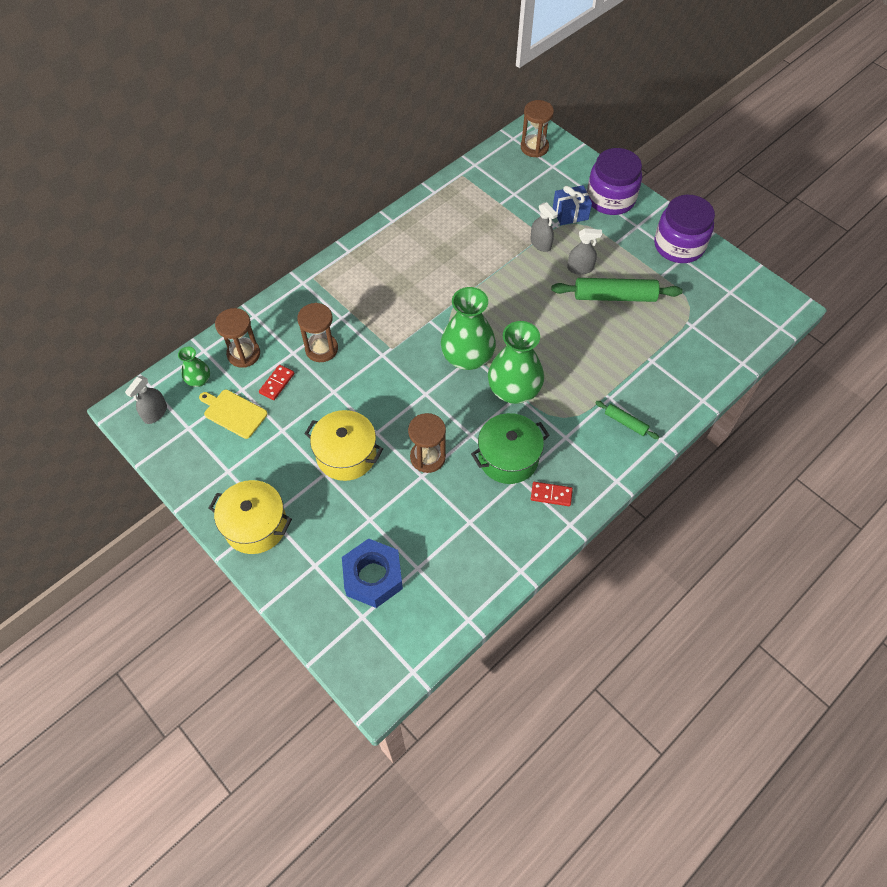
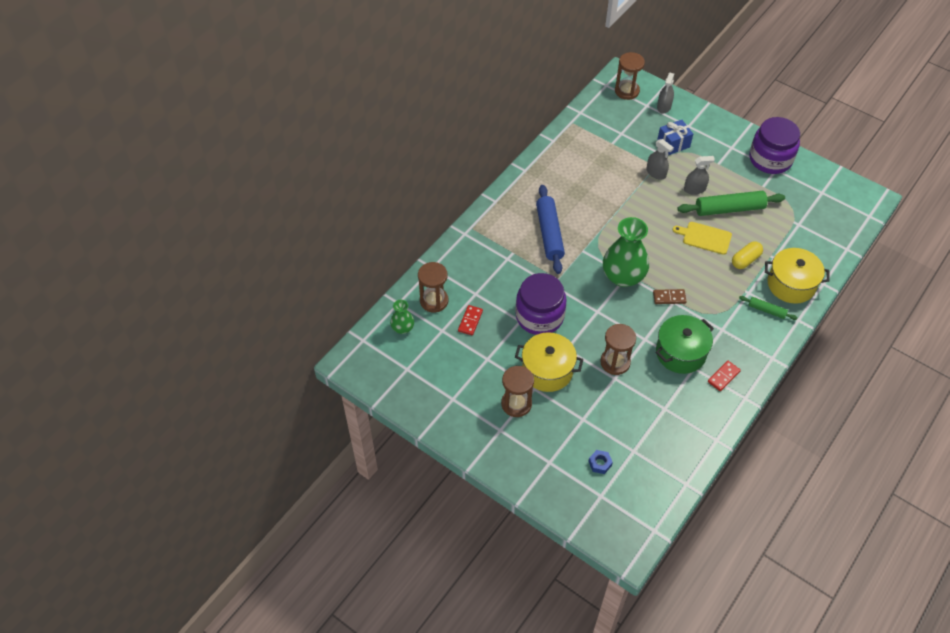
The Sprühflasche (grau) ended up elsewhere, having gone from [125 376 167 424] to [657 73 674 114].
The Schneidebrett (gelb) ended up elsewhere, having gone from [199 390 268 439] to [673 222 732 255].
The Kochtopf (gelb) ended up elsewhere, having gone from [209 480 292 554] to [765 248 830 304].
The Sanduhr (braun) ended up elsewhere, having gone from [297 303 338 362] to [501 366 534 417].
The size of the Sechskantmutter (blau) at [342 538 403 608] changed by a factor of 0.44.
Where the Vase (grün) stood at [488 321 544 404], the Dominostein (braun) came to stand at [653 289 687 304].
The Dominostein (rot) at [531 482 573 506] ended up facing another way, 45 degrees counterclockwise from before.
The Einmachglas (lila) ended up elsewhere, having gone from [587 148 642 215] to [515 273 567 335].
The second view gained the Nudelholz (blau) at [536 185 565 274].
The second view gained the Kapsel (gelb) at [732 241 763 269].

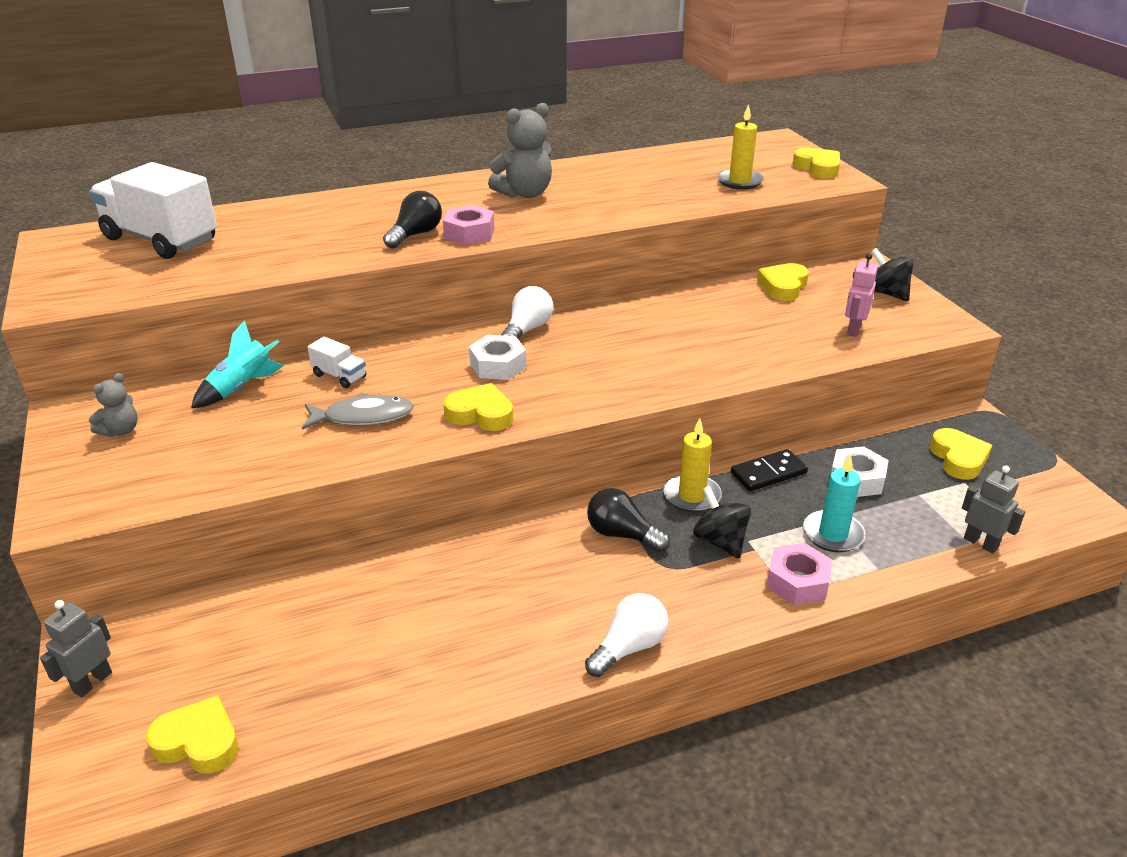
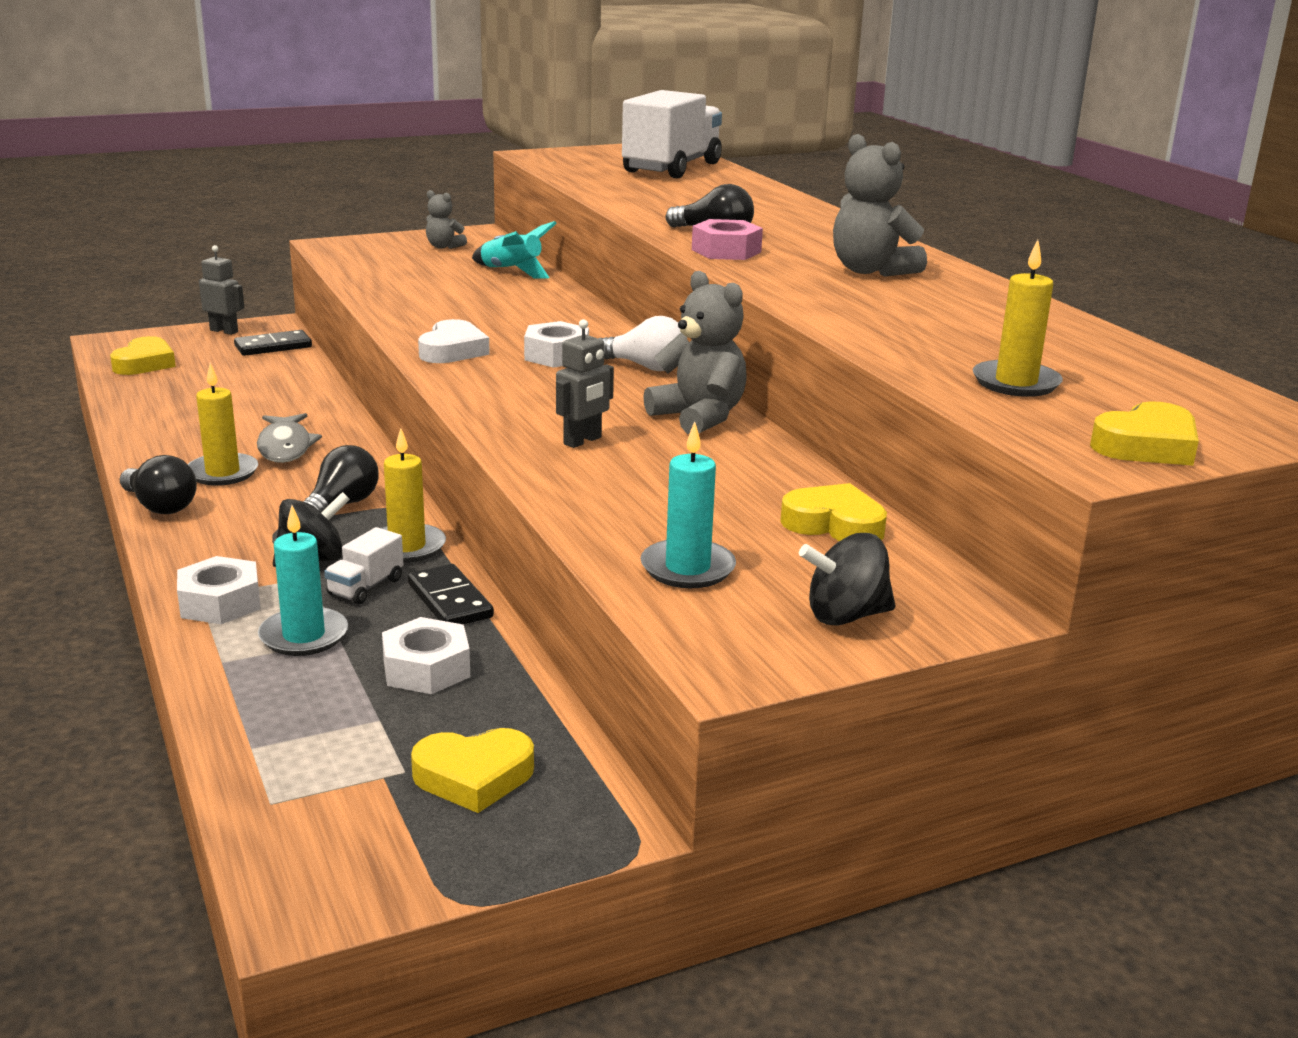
The Fisch (grau) ended up elsewhere, having gone from [302 393 414 430] to [257 413 322 463].
The Lastwagen (weiß) ended up elsewhere, having gone from [308 337 366 388] to [324 527 404 604].
What was the Herz (gelb) at [443 383 513 431] turned into the Herz (weiß) at [418 319 490 363].
What was the Glühbirne (weiß) at [585 593 669 677] turned into the Glühbirne (schwarz) at [120 455 197 514].
What was the Sechskantmutter (rosa) at [766 543 832 605] turned into the Sechskantmutter (weiß) at [177 556 261 624].
Where the Roboter (rosa) stood at [845 253 878 337], the Kerze (türkis) came to stand at [640 421 736 588].
The Kreisel (schwarz) at [871 248 914 301] ended up facing another way, 150 degrees counterclockwise from before.
The Roboter (grau) ended up elsewhere, having gone from [962 465 1025 554] to [556 319 614 448].
The second view gained the Kerze (gelb) at [188 363 258 486].
The second view gained the Dominostein (schwarz) at [234 330 312 356].
The second view gained the Teddybär (grau) at [643 271 747 434].

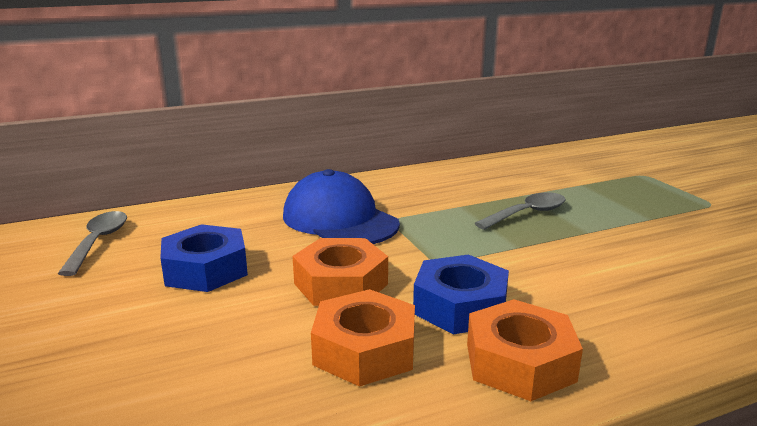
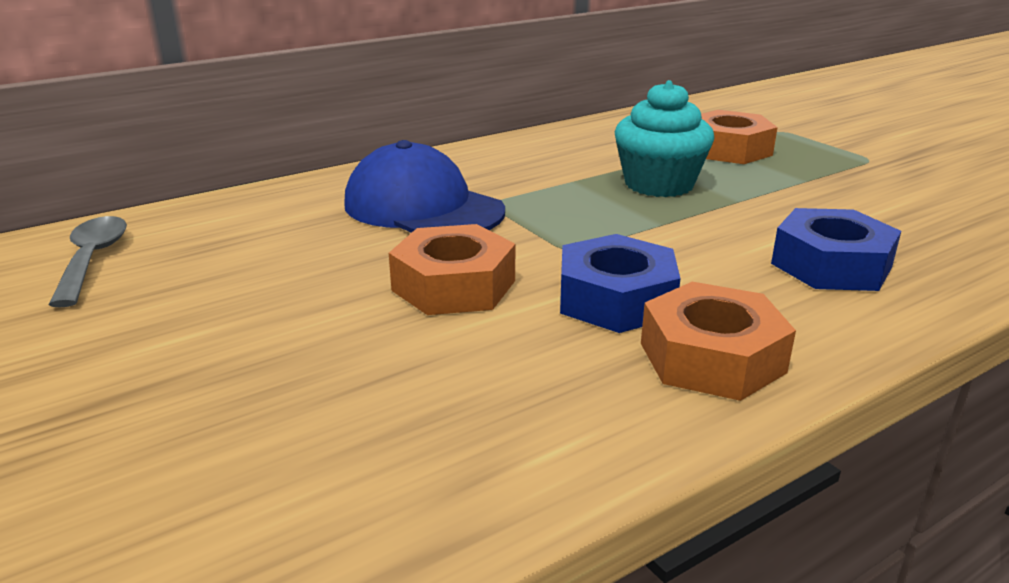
The Sechskantmutter (blau) ended up elsewhere, having gone from [160 224 248 292] to [771 208 901 291].
The Sechskantmutter (orange) ended up elsewhere, having gone from [311 289 415 387] to [701 110 778 164].
Where the Löffel (grau) stood at [475 192 566 230], the Muffin (türkis) came to stand at [615 80 714 197].

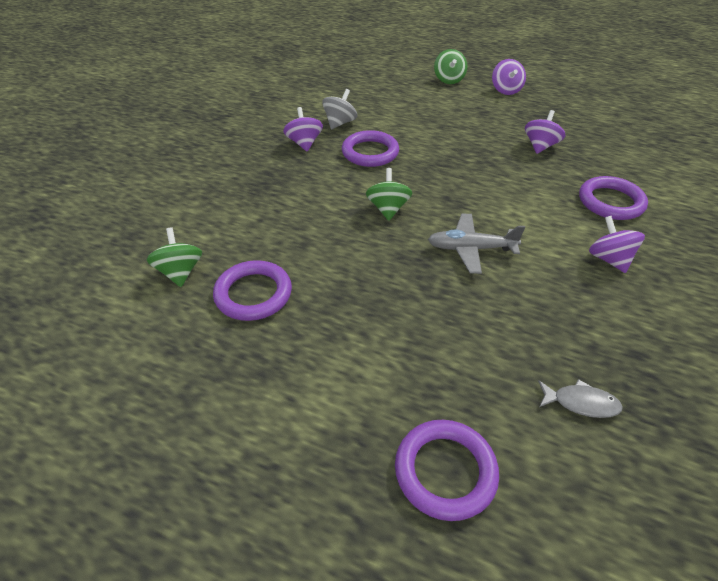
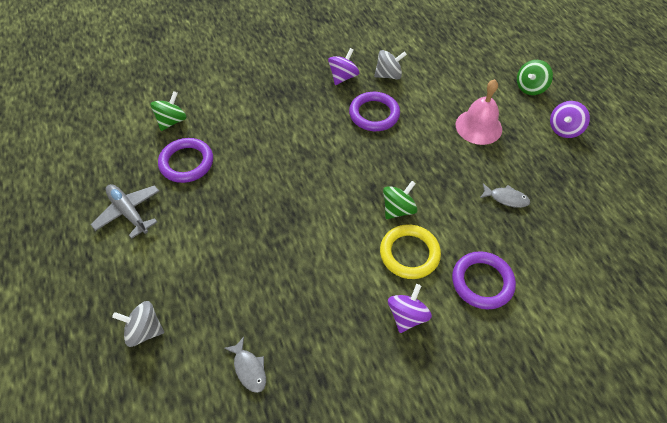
The Kreisel (grün) ended up elsewhere, having gone from [366 168 412 221] to [383 181 418 219].
Where the Ring (lila) stood at [395 420 499 521], the Kreisel (grau) came to stand at [112 301 164 347].
The Flugzeug (grau) ended up elsewhere, having gone from [428 214 525 274] to [91 184 159 239].
Where the Kreisel (lila) stood at [525 110 565 154], the Fisch (grau) came to stand at [480 183 530 208].
The second view gained the Ring (gelb) at [380 224 441 279].
The second view gained the Glocke (rosa) at [456 79 502 145].

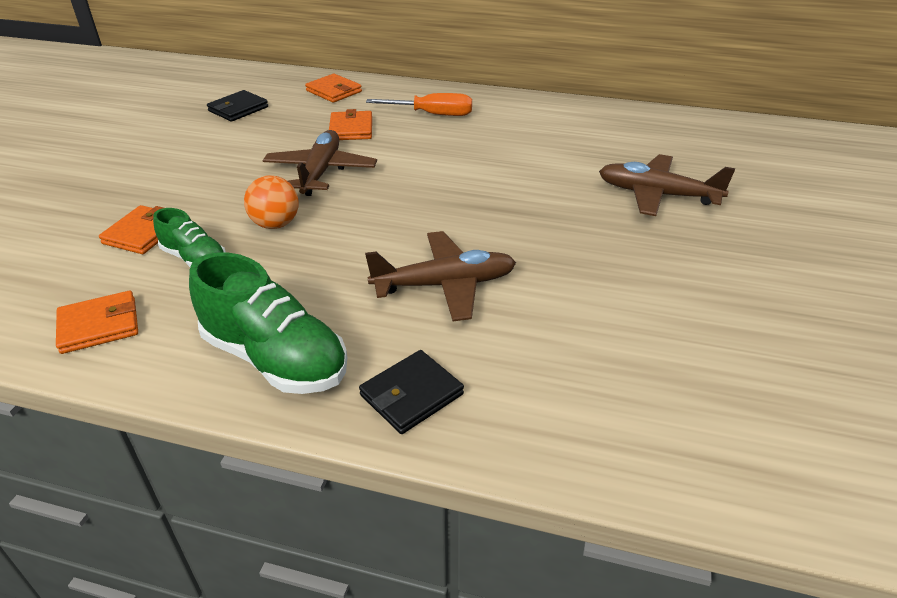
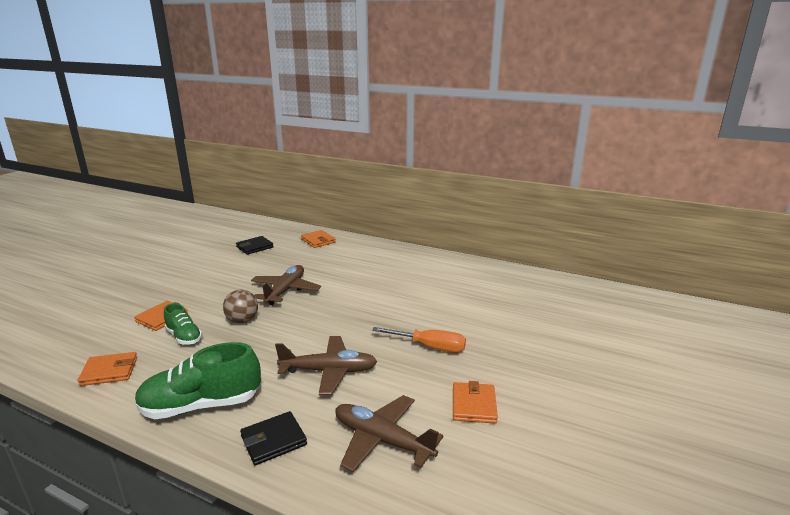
The Schuh (grün) at [189 253 347 394] ended up facing another way, 120 degrees clockwise from before.
What was the Ball (orange) at [244 175 299 229] turned into the Ball (braun) at [223 290 258 324].
The Geldbörse (orange) ended up elsewhere, having gone from [329 109 372 140] to [453 381 498 424].
The Schraubenzieher (orange) ended up elsewhere, having gone from [366 93 472 116] to [372 327 466 352].
The Flugzeug (braun) ended up elsewhere, having gone from [599 154 735 216] to [335 395 443 472].

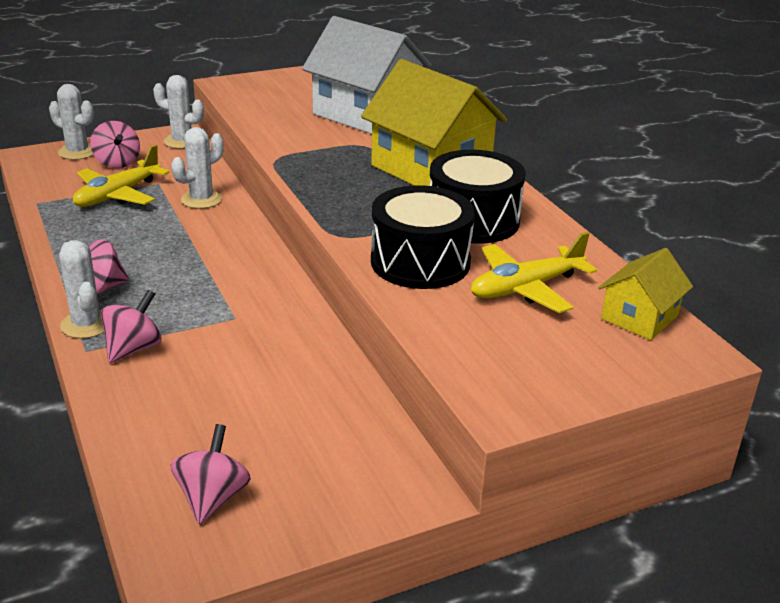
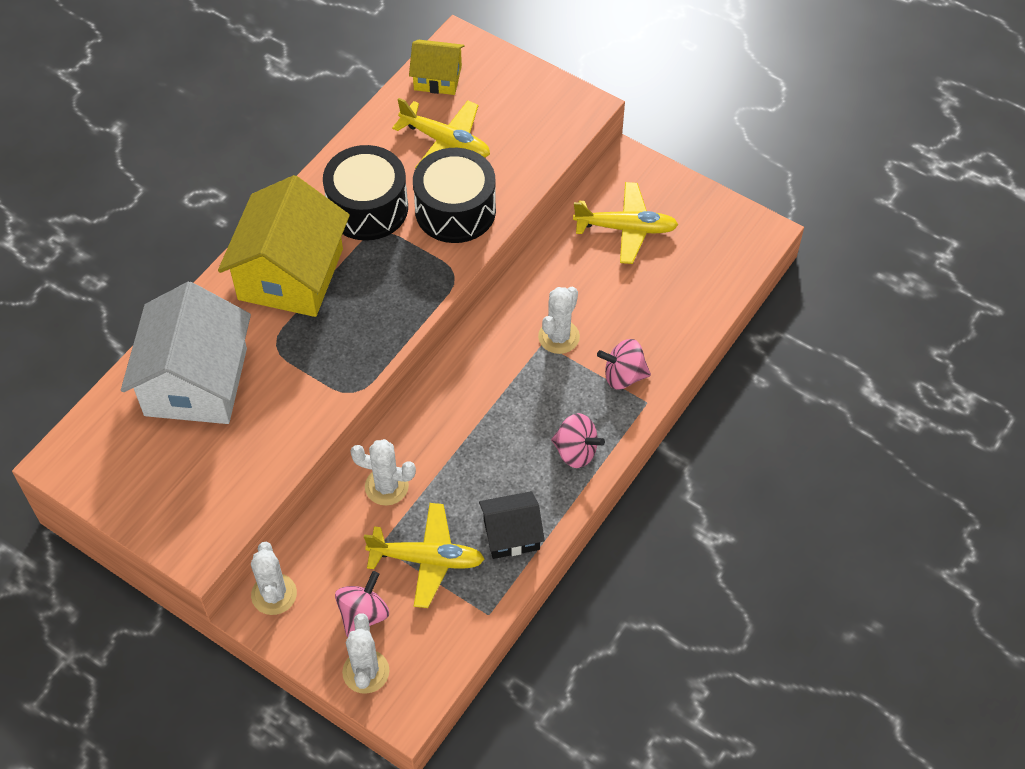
The Kaktus (weiß) ended up elsewhere, having gone from [59 240 104 339] to [538 287 580 354].
The second view lost the Kreisel (rosa) at [171 424 251 525].
The second view gained the Haus (schwarz) at [479 491 545 559].
The second view gained the Flugzeug (gelb) at [573 182 678 264].

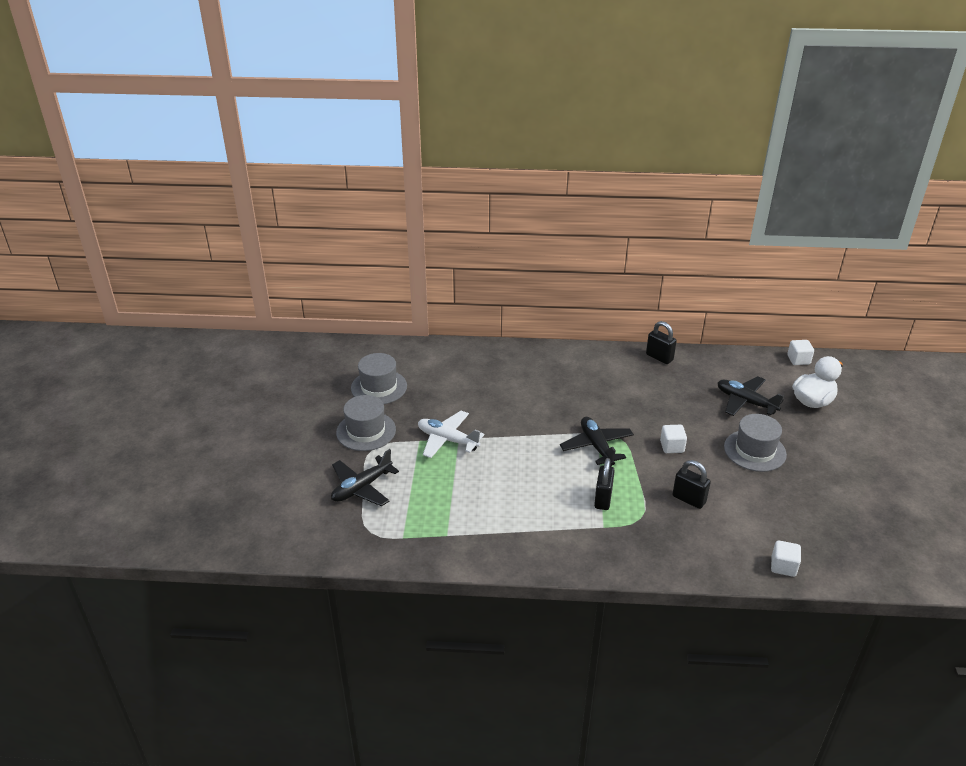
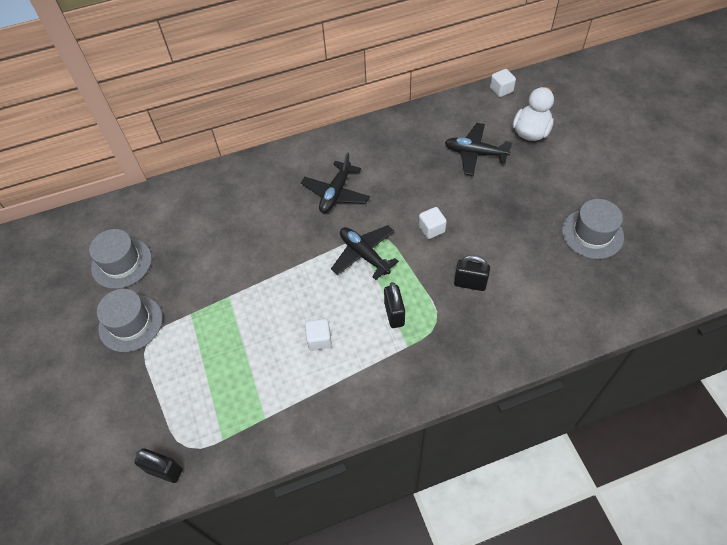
The Flugzeug (schwarz) ended up elsewhere, having gone from [331 449 399 506] to [301 152 370 213].
The second view lost the Flugzeug (weiß) at [418 411 484 458].
The Vorhängeschloss (schwarz) ended up elsewhere, having gone from [646 321 677 364] to [134 448 183 483].
The Hut (grau) ended up elsewhere, having gone from [724 414 787 472] to [562 199 624 259].
The Kubus (weiß) ended up elsewhere, having gone from [771 540 801 577] to [305 319 332 350].

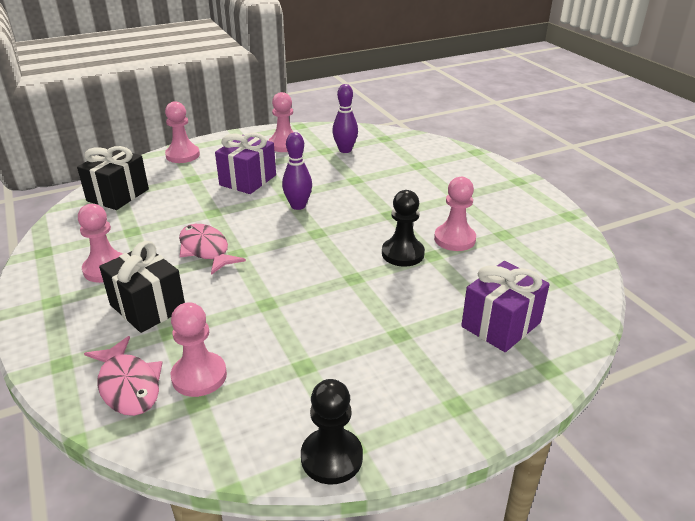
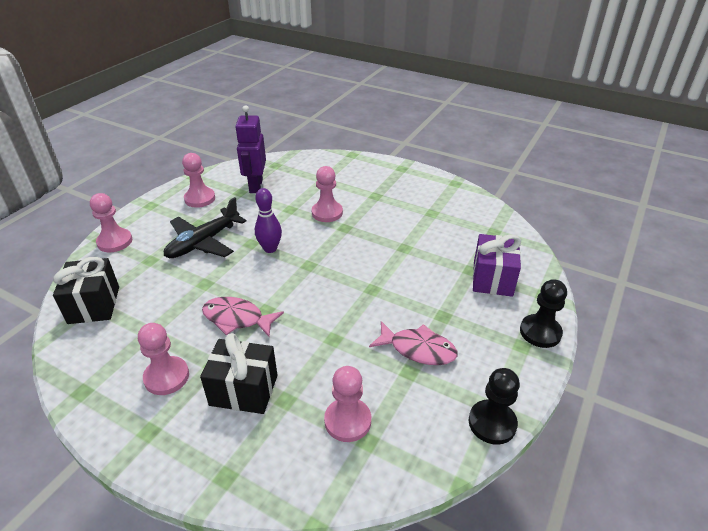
The Fisch (rosa) ended up elsewhere, having gone from [84 336 162 416] to [369 321 458 365].
Where the Geschenk (lila) stood at [215 133 276 194], the Flugzeug (schwarz) came to stand at [164 197 246 258].
Where the Bowlingkegel (lila) stood at [332 84 358 153], the Roboter (lila) came to stand at [235 105 266 193].
The Bauer (schwarz) ended up elsewhere, having gone from [382 190 425 266] to [520 279 567 348].
The Bauer (rosa) ended up elsewhere, having gone from [434 177 476 251] to [312 166 343 222].

